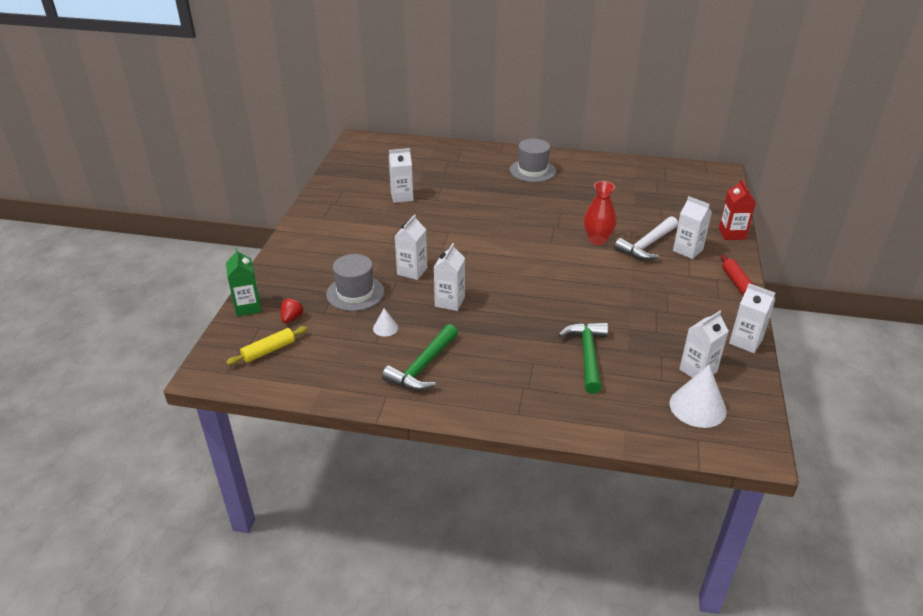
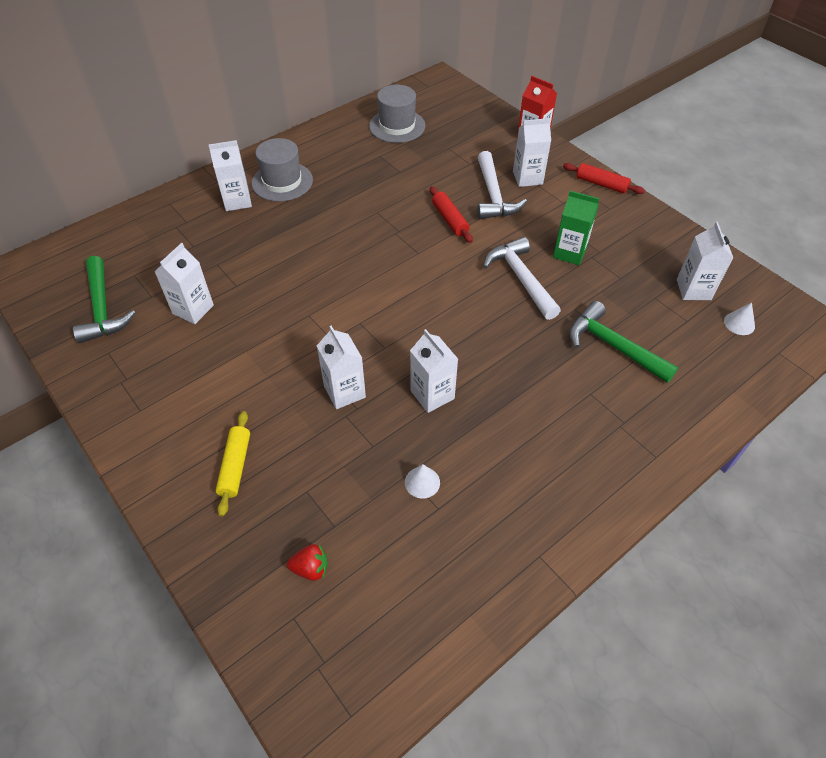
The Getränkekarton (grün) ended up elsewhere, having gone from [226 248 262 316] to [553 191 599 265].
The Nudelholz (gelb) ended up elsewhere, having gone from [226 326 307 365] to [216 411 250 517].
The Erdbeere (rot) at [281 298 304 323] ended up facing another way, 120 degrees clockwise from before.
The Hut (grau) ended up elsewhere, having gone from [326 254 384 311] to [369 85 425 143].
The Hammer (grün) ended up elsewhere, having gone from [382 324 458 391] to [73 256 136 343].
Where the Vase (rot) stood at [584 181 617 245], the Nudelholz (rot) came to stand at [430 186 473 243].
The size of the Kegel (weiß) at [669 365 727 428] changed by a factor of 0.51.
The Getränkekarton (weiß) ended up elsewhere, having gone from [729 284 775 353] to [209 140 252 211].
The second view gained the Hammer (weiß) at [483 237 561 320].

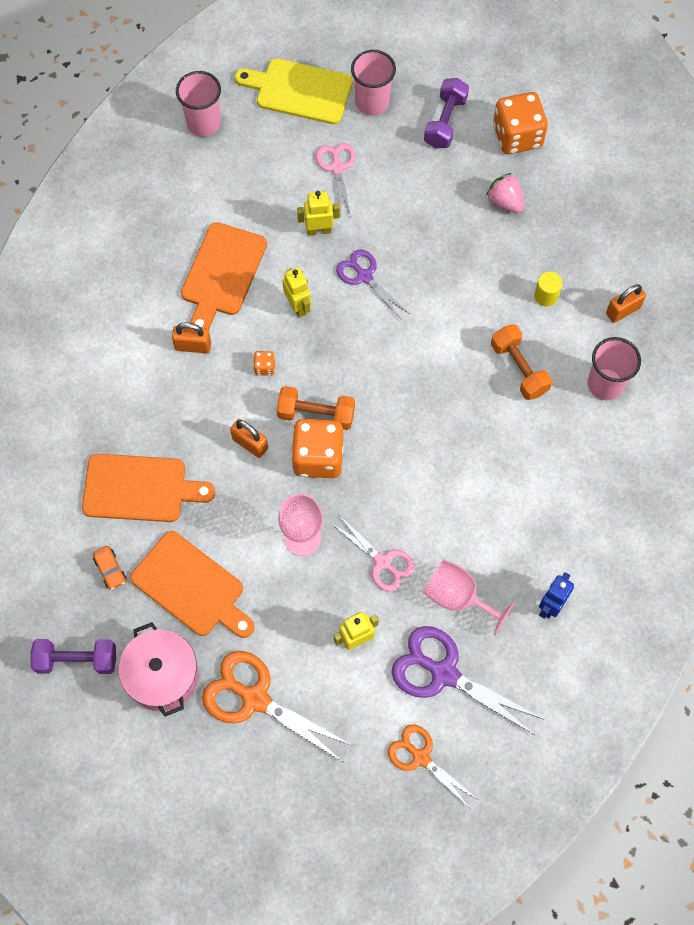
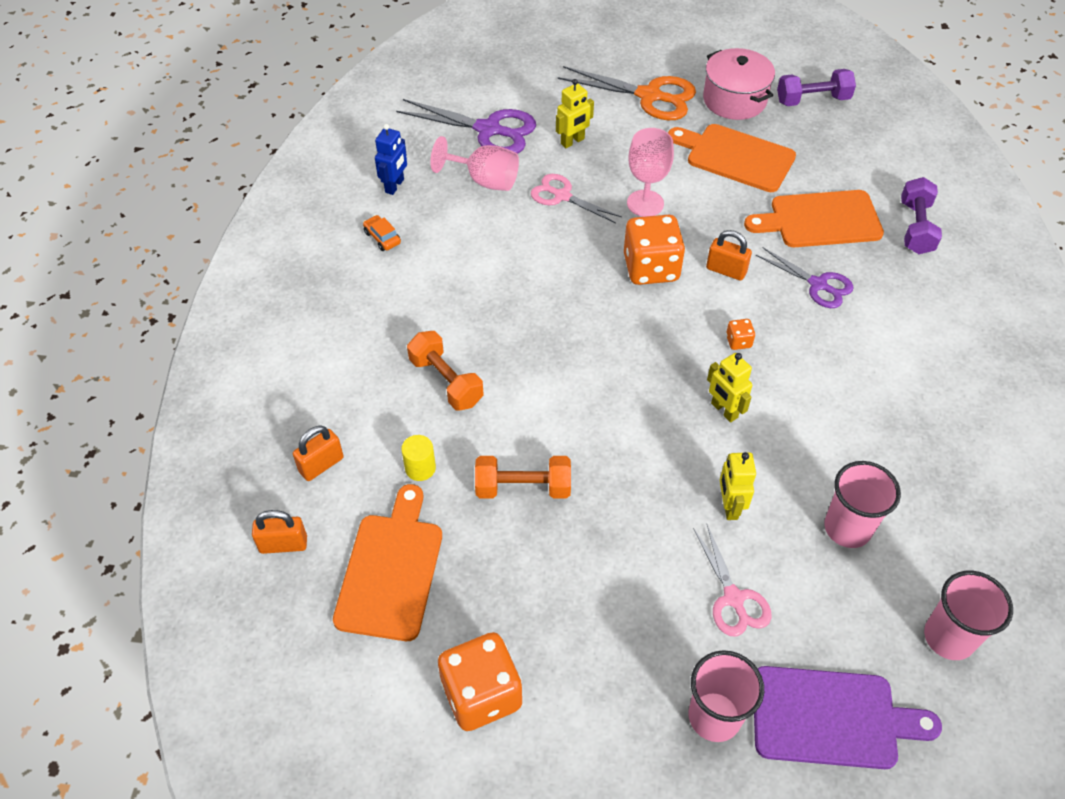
The Auto (orange) ended up elsewhere, having gone from [93 546 126 590] to [363 215 401 251].
The Vorhängeschloss (orange) ended up elsewhere, having gone from [172 323 211 353] to [252 510 307 554].
The Schneidebrett (orange) ended up elsewhere, having gone from [181 222 267 330] to [333 484 442 641].
What was the Schneidebrett (gelb) at [235 58 353 124] turned into the Schneidebrett (lila) at [754 666 942 769].
The Hantel (orange) ended up elsewhere, having gone from [277 386 355 430] to [475 456 571 499].
The Roboter (gelb) at [297 191 340 236] ended up facing another way, 105 degrees clockwise from before.
The Schere (lila) ended up elsewhere, having gone from [336 249 409 320] to [756 247 854 308].
The second view lost the Schere (orange) at [388 724 477 808].
The Hantel (lila) ended up elsewhere, having gone from [424 78 469 149] to [901 177 942 254].
The second view lost the Erdbeere (rosa) at [486 173 524 213].
The Becher (rosa) ended up elsewhere, having gone from [588 337 641 400] to [825 461 901 548].

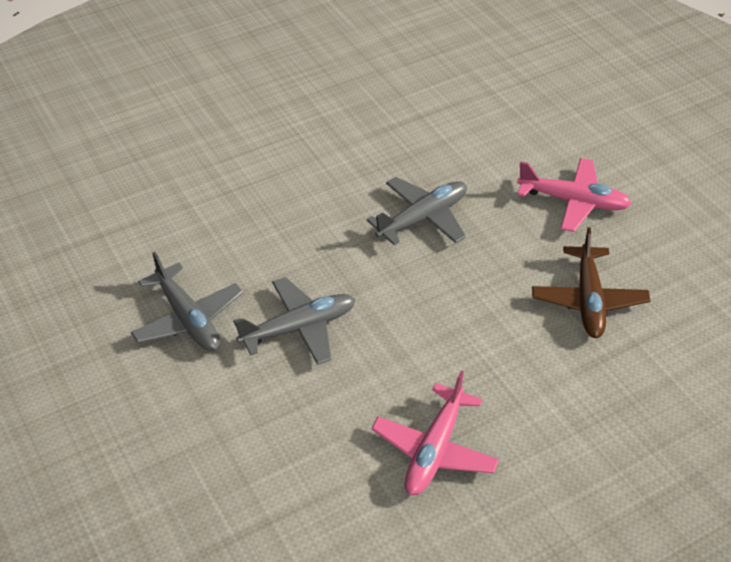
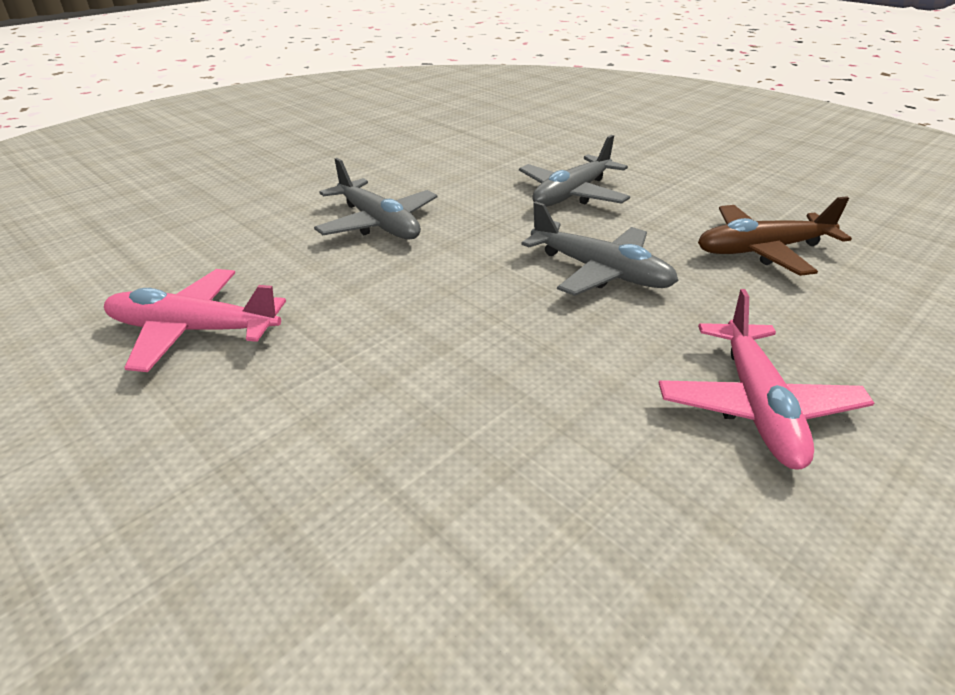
The Flugzeug (grau) ended up elsewhere, having gone from [131 252 243 351] to [519 135 630 207].
The Flugzeug (braun) ended up elsewhere, having gone from [532 227 651 338] to [698 196 852 276].

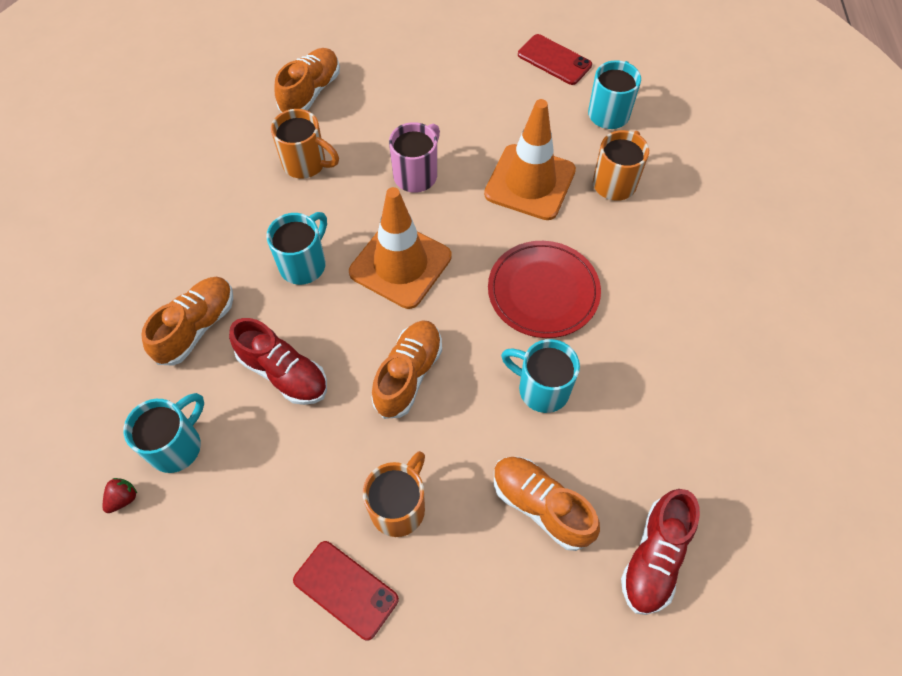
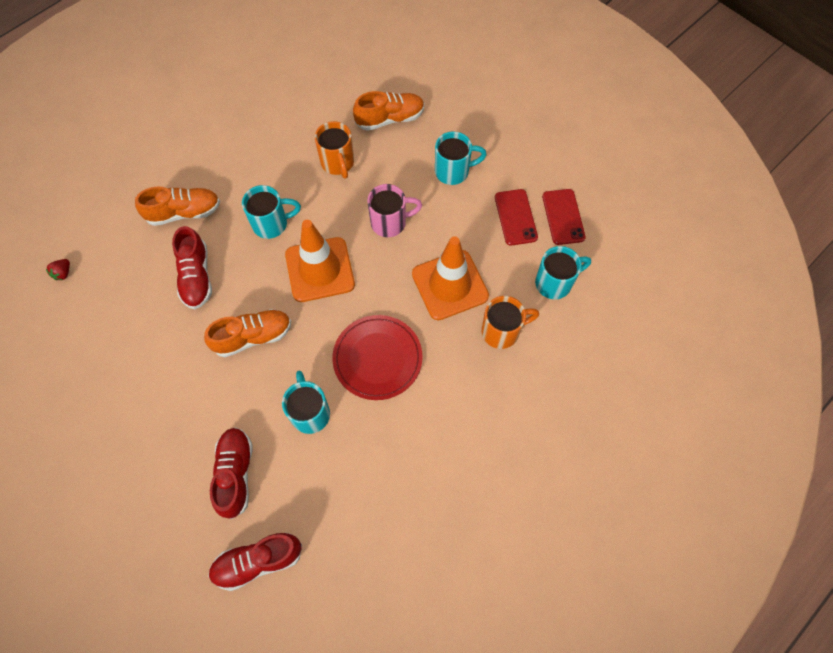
The Erdbeere (rot) at [103 478 137 513] ended up facing another way, 120 degrees clockwise from before.
The Tasse (türkis) ended up elsewhere, having gone from [123 393 204 473] to [435 131 487 185].
The Handy (rot) ended up elsewhere, having gone from [293 541 399 641] to [495 189 538 246].
The second view lost the Tasse (orange) at [363 451 425 537].
What was the Schuh (orange) at [494 457 600 551] turned into the Schuh (rot) at [210 427 253 519].

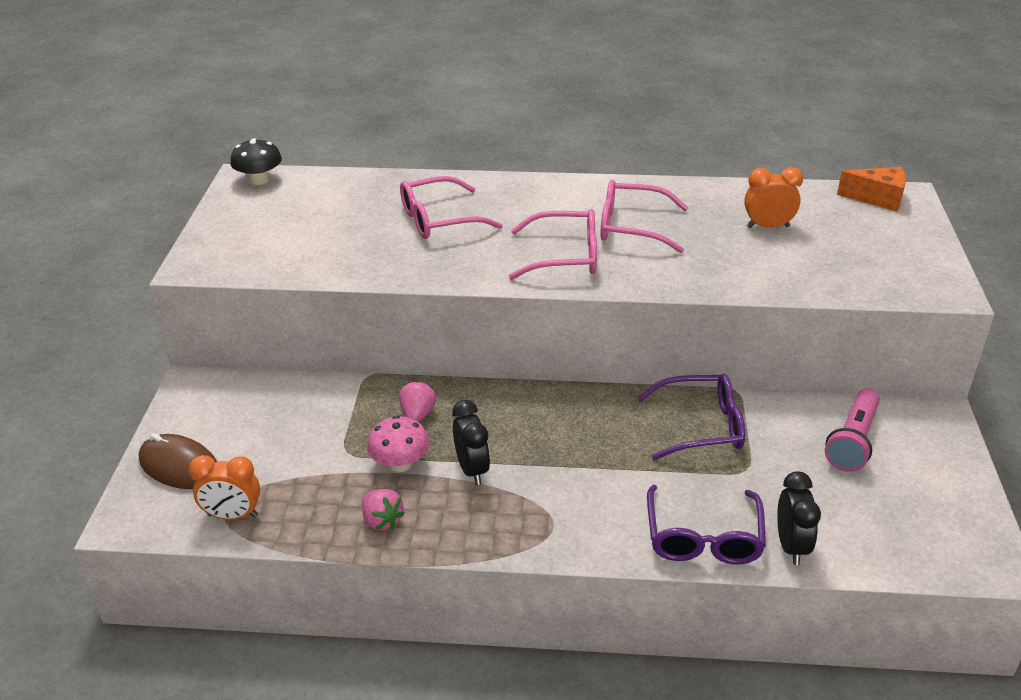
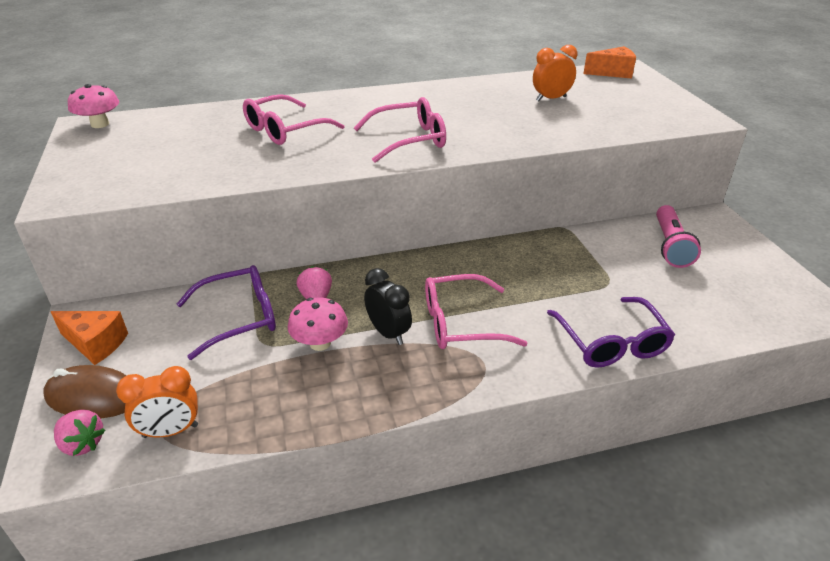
What was the Pilz (schwarz) at [230 138 282 185] turned into the Pilz (rosa) at [68 84 119 128].
The Erdbeere (rosa) ended up elsewhere, having gone from [362 489 405 531] to [54 410 105 456].
The Brille (rosa) ended up elsewhere, having gone from [600 180 688 253] to [425 274 528 349].
The Brille (lila) ended up elsewhere, having gone from [637 374 745 460] to [177 265 276 360].
The second view lost the Wecker (schwarz) at [777 471 821 565].
The second view gained the Käse (orange) at [51 311 128 365].

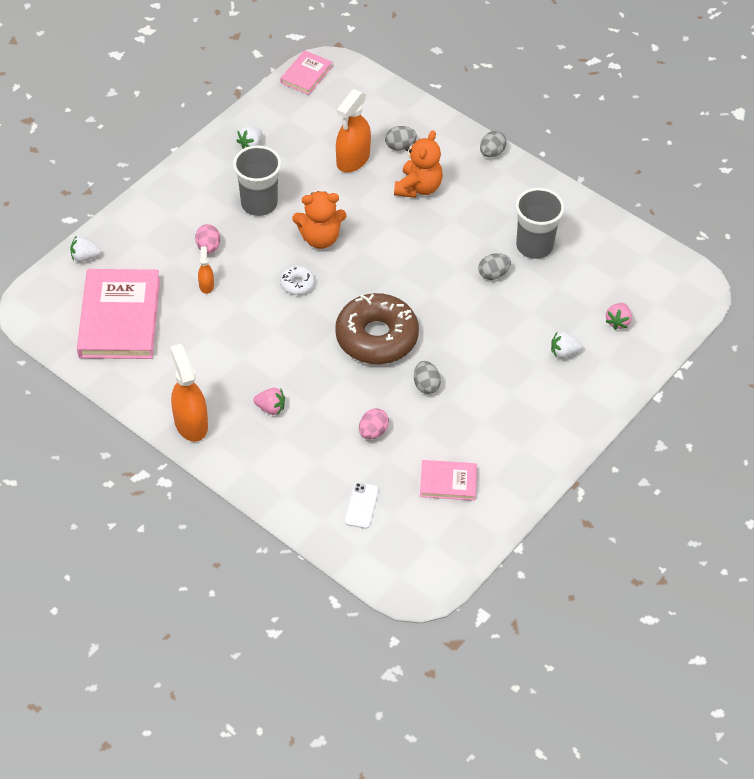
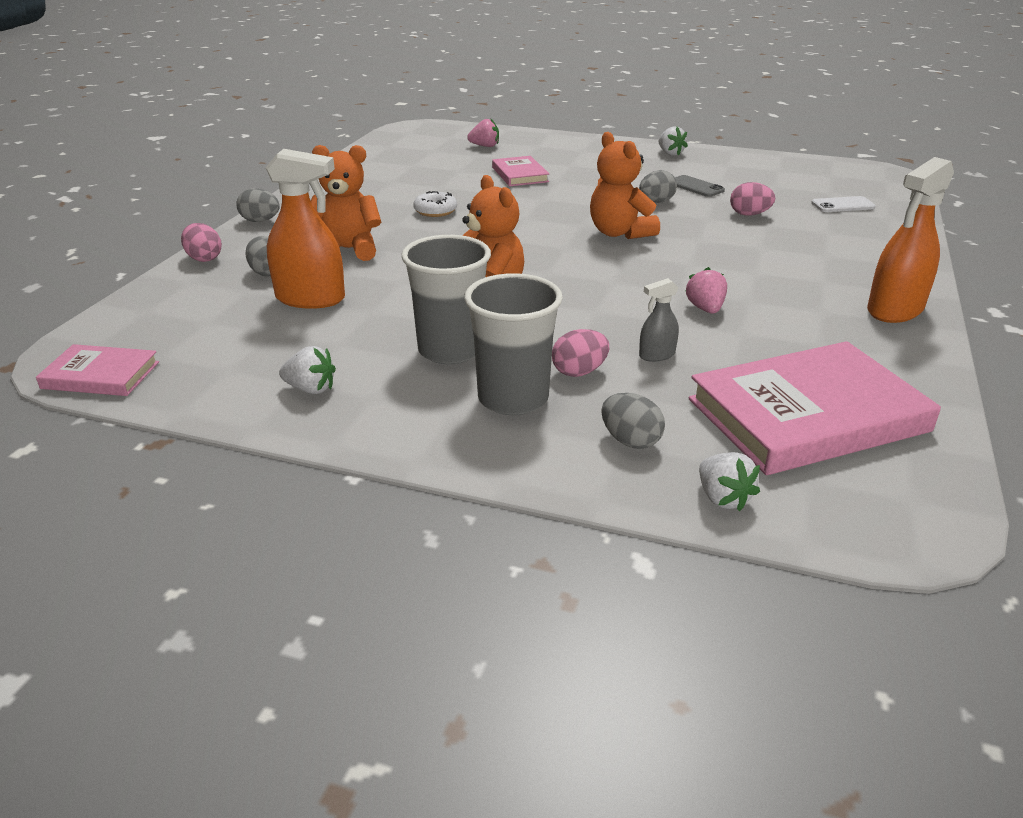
What was the Sprühflasche (orange) at [198 247 214 294] turned into the Sprühflasche (grau) at [639 278 679 362].
The Erdbeere (rosa) ended up elsewhere, having gone from [253 388 285 415] to [685 267 727 314].
The Donut (weiß) ended up elsewhere, having gone from [280 266 315 295] to [413 191 457 217].
Where the Donut (braun) stood at [335 293 419 364], the Teddybär (orange) came to stand at [590 132 660 239].
The Buch (rosa) ended up elsewhere, having gone from [420 460 477 501] to [492 156 549 186].
The Ei (grau) ended up elsewhere, having gone from [478 253 511 280] to [601 393 665 449].
The Becher (grau) ended up elsewhere, having gone from [515 188 565 259] to [464 273 563 415].
The Erdbeere (weiß) ended up elsewhere, having gone from [551 332 582 358] to [659 126 688 155].
The second view gained the Ei (rosa) at [181 223 222 262].
The second view gained the Handy (grau) at [675 175 725 197].

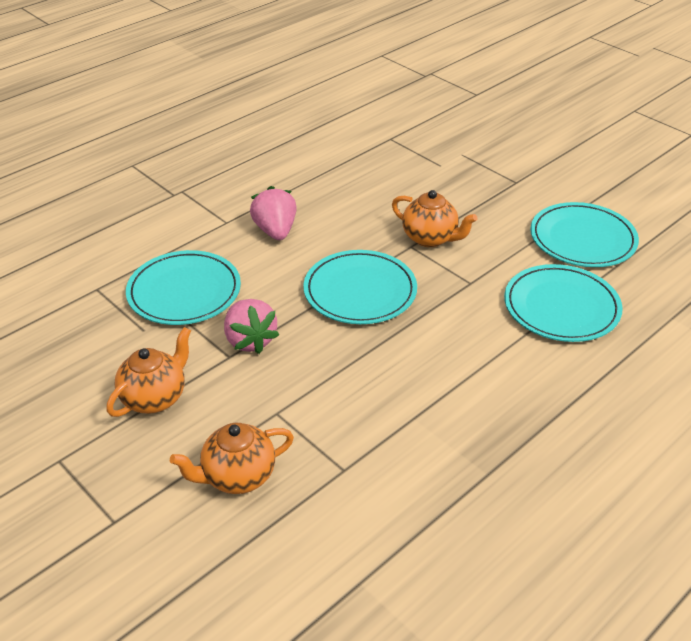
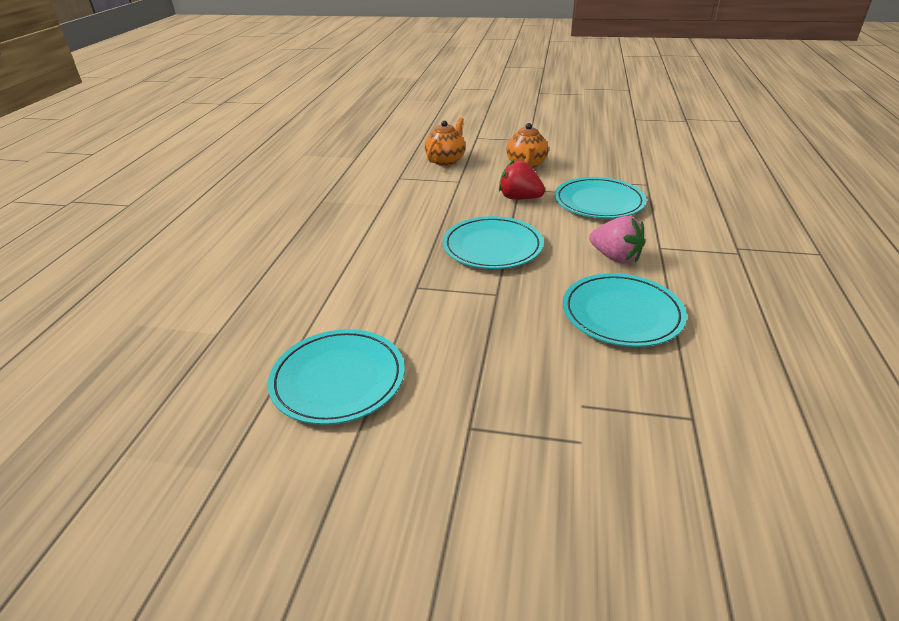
What was the Erdbeere (rosa) at [224 299 279 354] turned into the Erdbeere (rot) at [499 160 545 199].
The second view lost the Teekanne (orange) at [392 190 477 247].
The Teller (türkis) ended up elsewhere, having gone from [504 264 623 342] to [563 273 687 347].

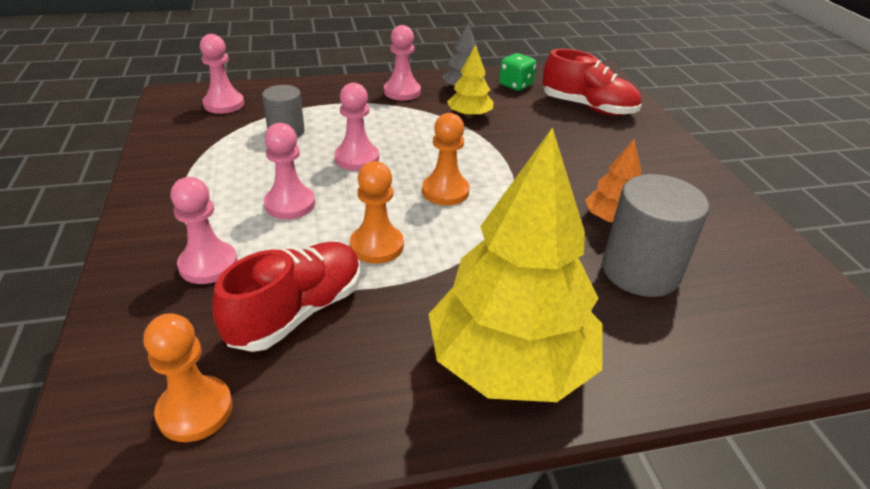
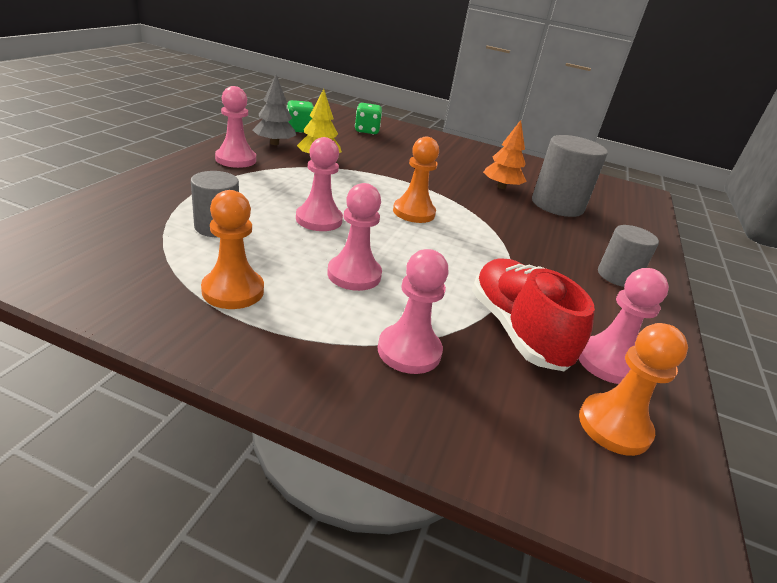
The Bauer (rosa) ended up elsewhere, having gone from [200 34 244 114] to [579 268 669 384].
The Bauer (orange) ended up elsewhere, having gone from [350 161 404 264] to [201 190 264 309].
Where the Baum (gelb) stood at [429 127 602 402], the Vollzylinder (grau) came to stand at [598 225 659 287].
Where the Schuh (rot) stood at [542 49 641 116], the Spielwürfel (grün) came to stand at [355 103 382 134].

